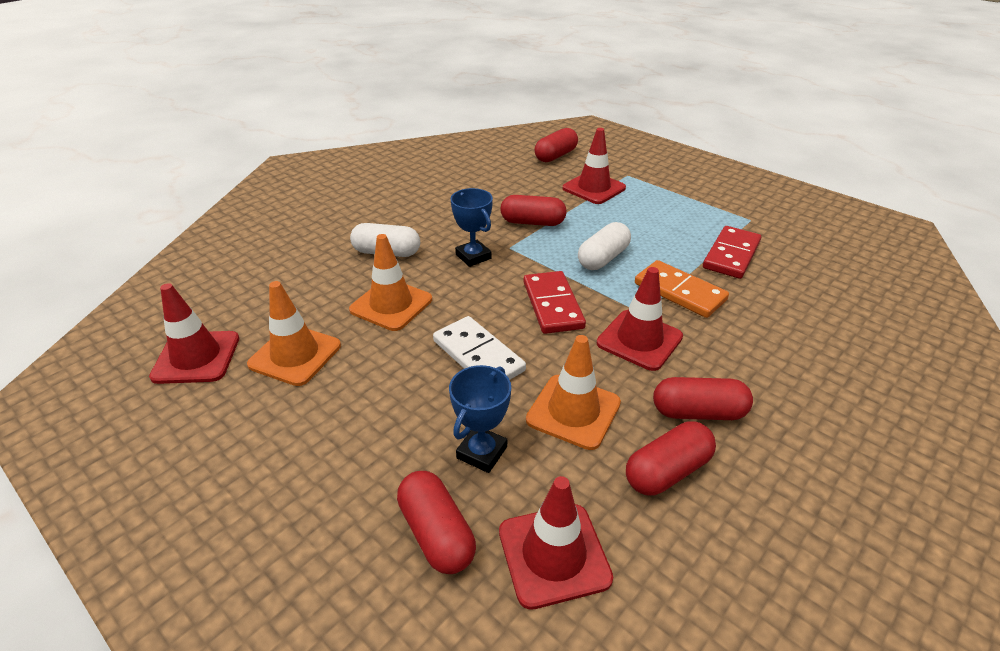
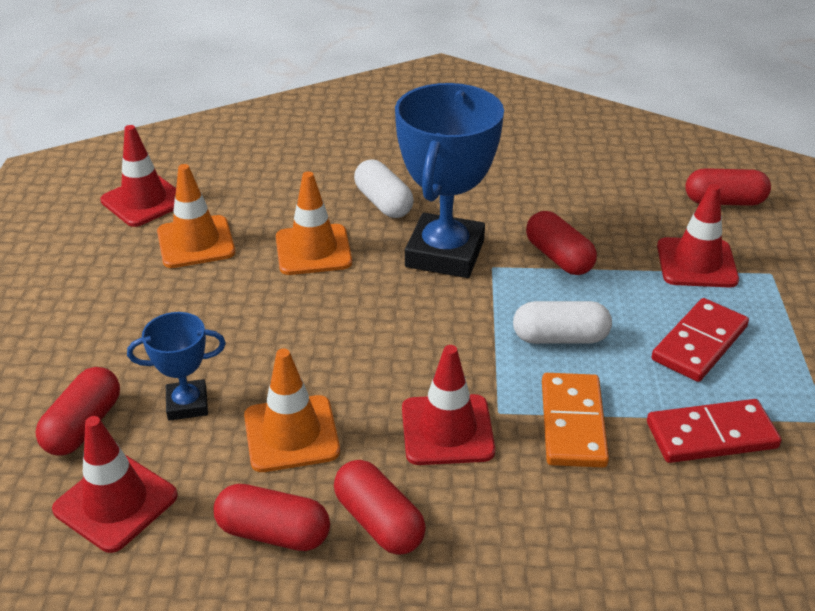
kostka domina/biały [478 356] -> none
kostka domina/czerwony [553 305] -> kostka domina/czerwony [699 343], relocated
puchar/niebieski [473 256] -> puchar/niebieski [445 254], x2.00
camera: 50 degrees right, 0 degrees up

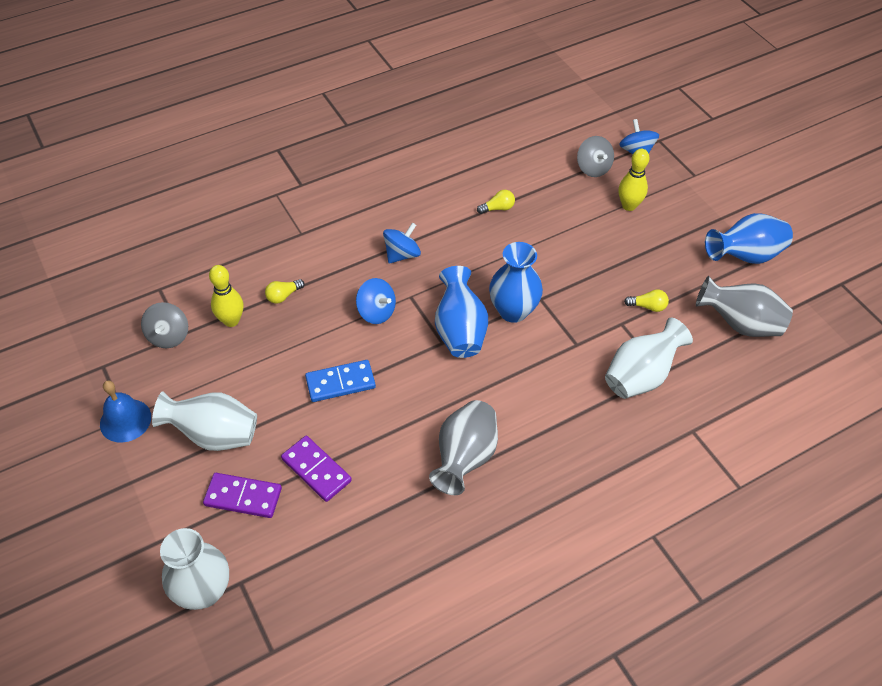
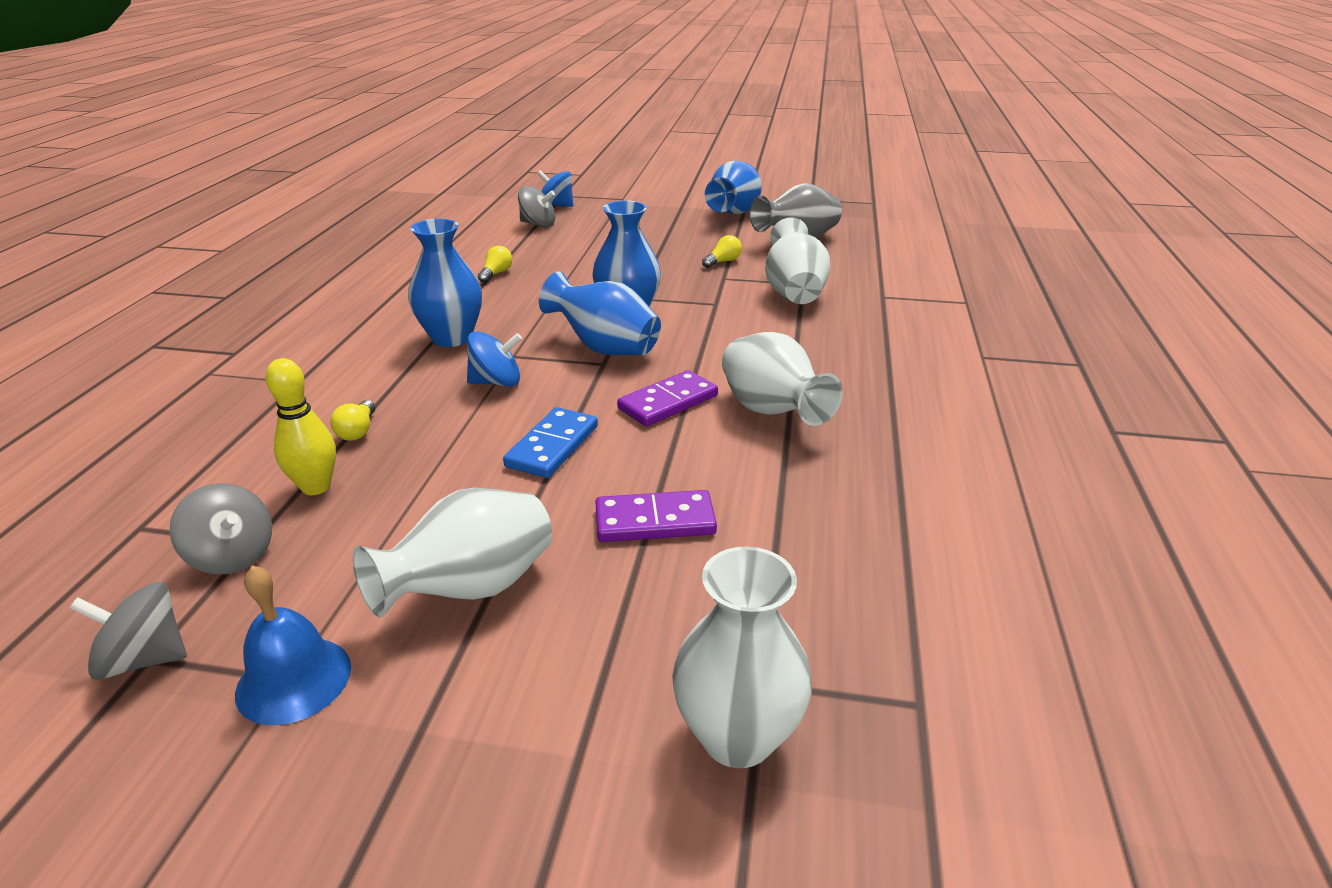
kręgiel/żółty [629 206] -> none
none -> bączek/szary [144 659]
kostka domina/fioletowy [243 497] -> kostka domina/fioletowy [668 402], relocated
bączek/niebieski [402 254] -> wazon/niebieski [452 338]
wazon/szary [465 458] -> wazon/biały [771 412]
camera: 50 degrees left, 20 degrees down

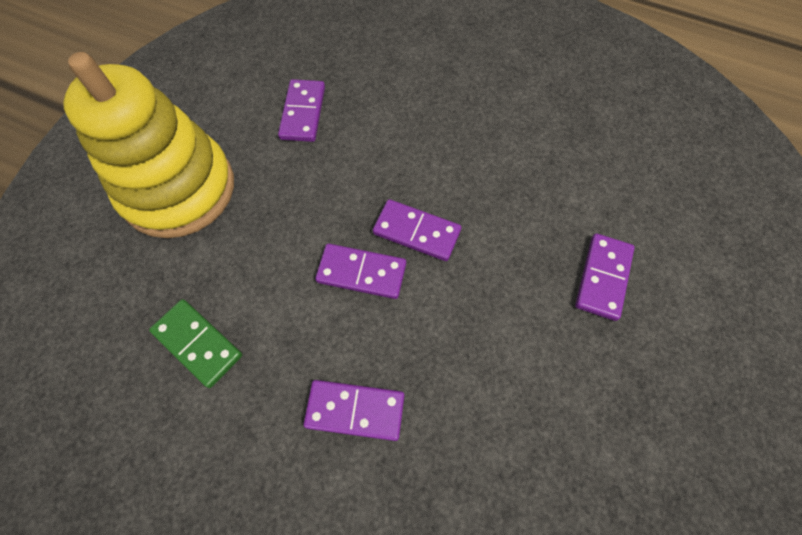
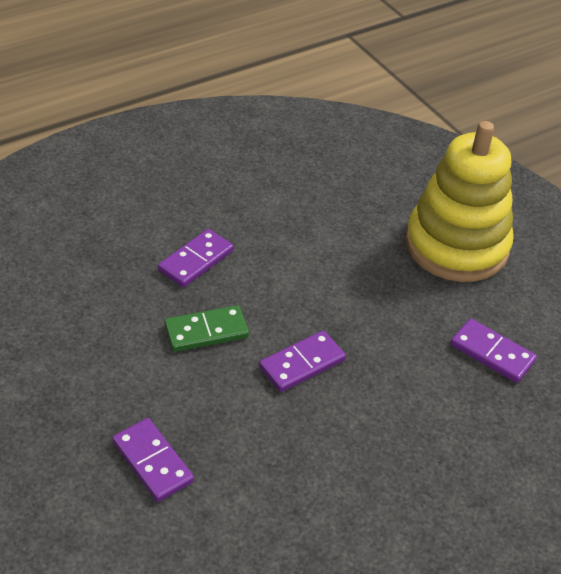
kostka domina/fioletowy [361 272] -> none
kostka domina/zielony [198 343] -> kostka domina/zielony [206 331], relocated
camera: 120 degrees right, 20 degrees down

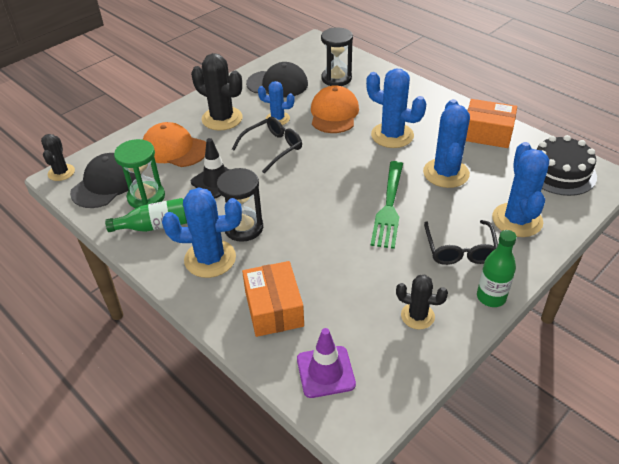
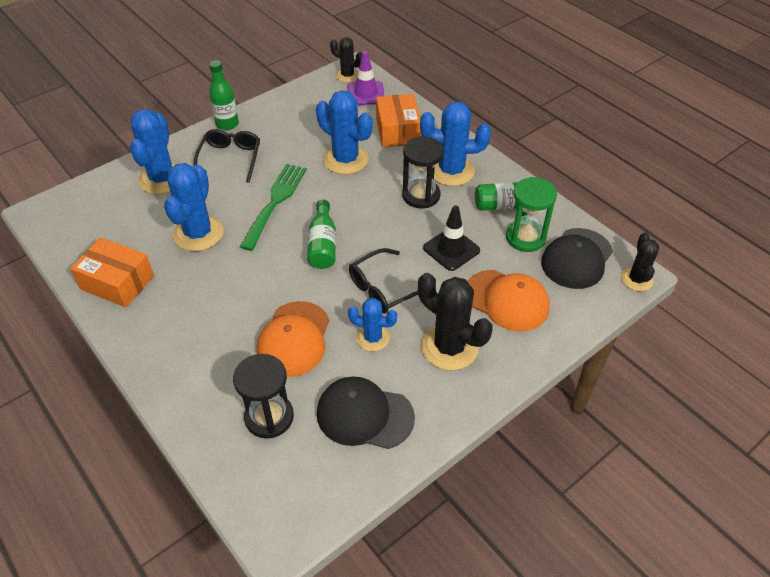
tort/czarny [560 172] -> none
none -> butelka/zielony [323 245]
kaktus/niebieski [392 135] -> kaktus/niebieski [345 160], relocated
kaktus/czarny [417 316] -> kaktus/czarny [347 75], relocated
camera: 175 degrees left, 5 degrees up

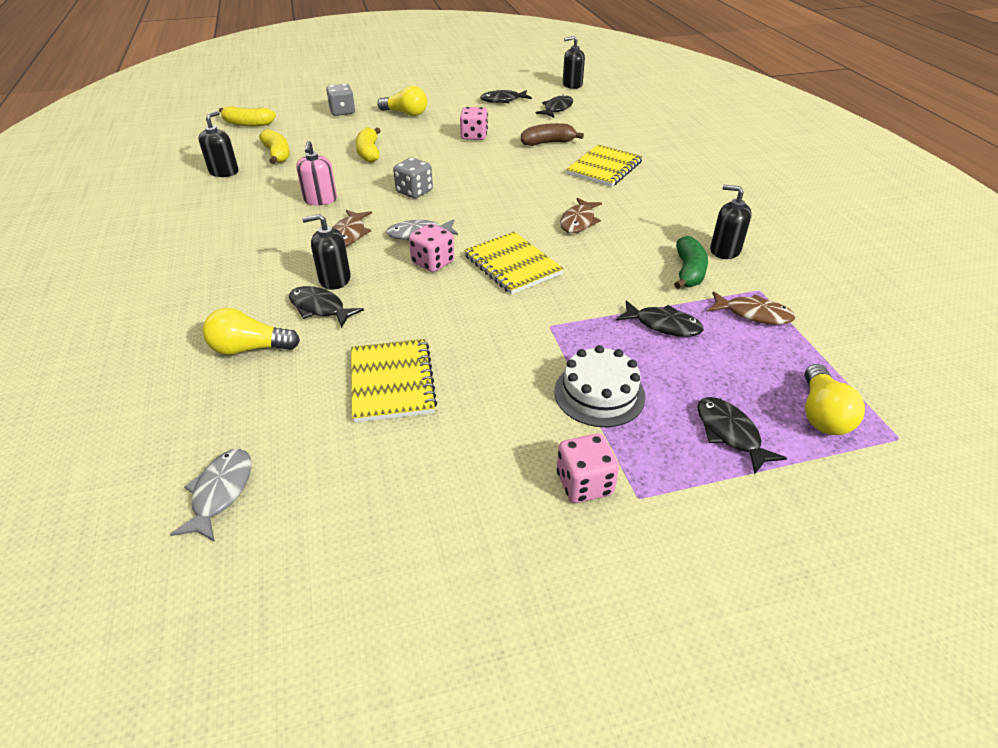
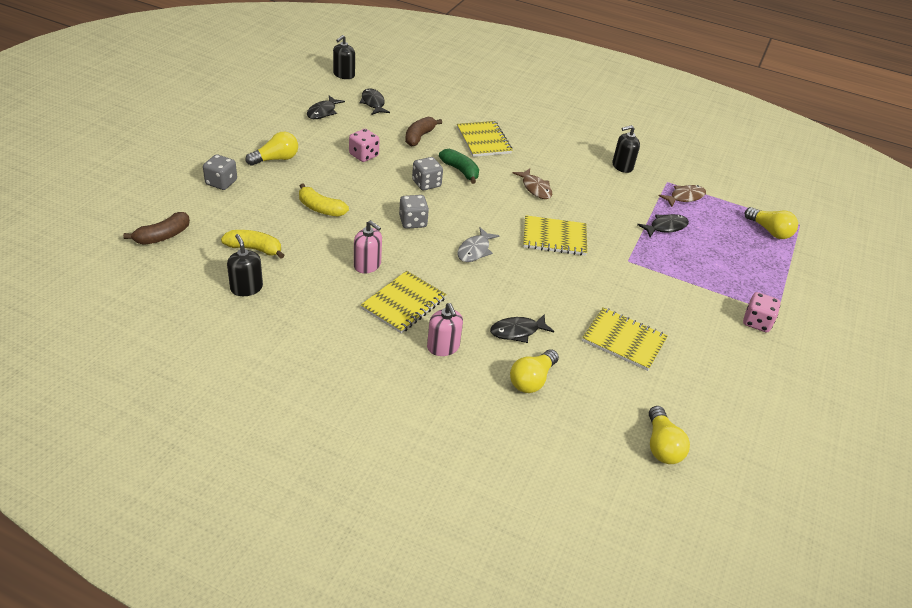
dozownik mydła/czarny [334 279] -> none
ryba/brązowy [349 234] -> none
kostka do gry/różowy [433 262] -> none
tort/biały [599 394] -> none
ryba/czarny [730 433] -> none
none -> zeszyt/żółty [404 304]
none -> kostka do gry/szary [426 184]
none -> dozownik mydła/różowy [443 347]
banan/zielony [688 272] -> banan/zielony [460 171], relocated
ryba/szary [220 492] -> żarówka/żółty [661 446]
banan/żółty [248 124] -> banan/brązowy [163 236]
camera: 55 degrees left, 0 degrees up

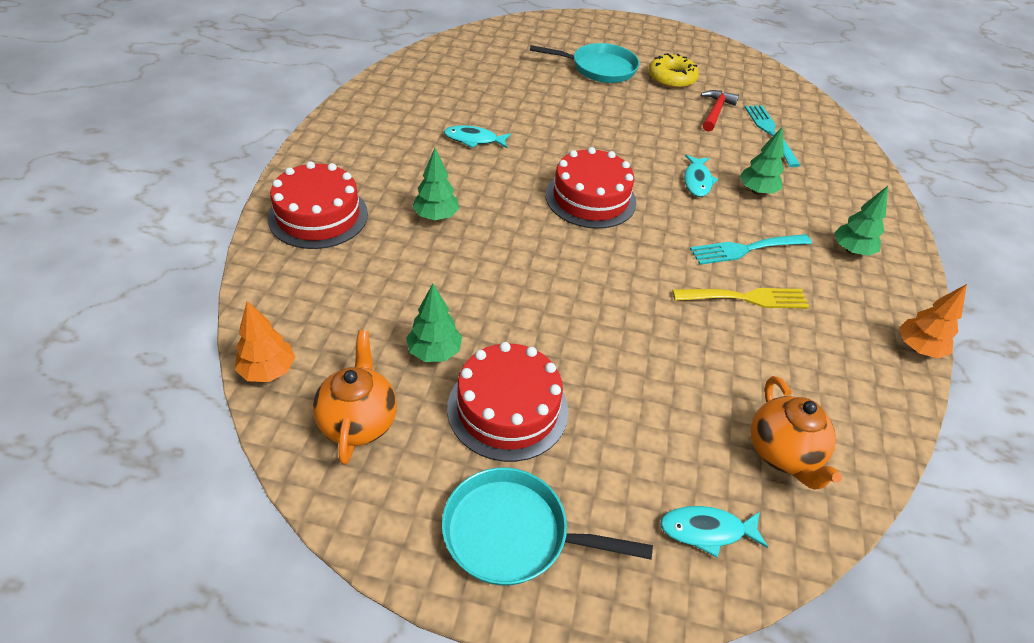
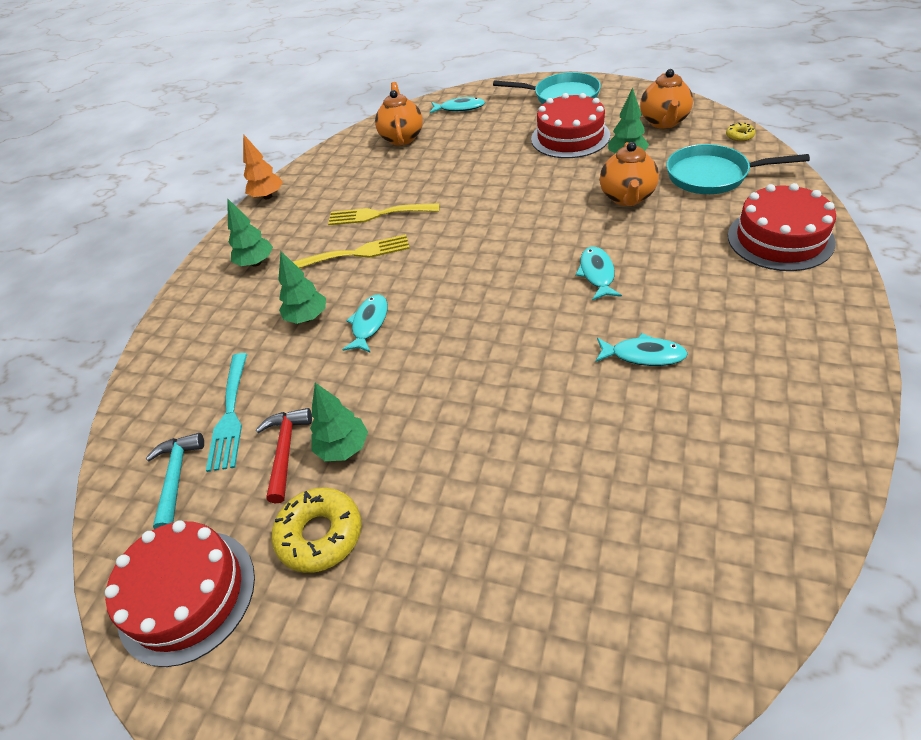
none -> młotek/turkusowy [176 478]
none -> ryba/turkusowy [597 274]
none -> imbryk/pomarańczowy [627 198]
drzewko/zielony [436 216] -> drzewko/zielony [343 448], relocated
patelnia/turkusowy [599 68] -> patelnia/turkusowy [712 176], relocated
tort/czerwony [590 198] -> tort/czerwony [187 595], relocated
drzewko/pomarańczowy [268 371] -> donut/żółty [739 136]
widelec/turkusowy [745 249] -> widelec/żółty [356 253]
młotek/czerwony [715 112] -> młotek/czerwony [286 451], 150 degrees clockwise
camera: 165 degrees left, 0 degrees up

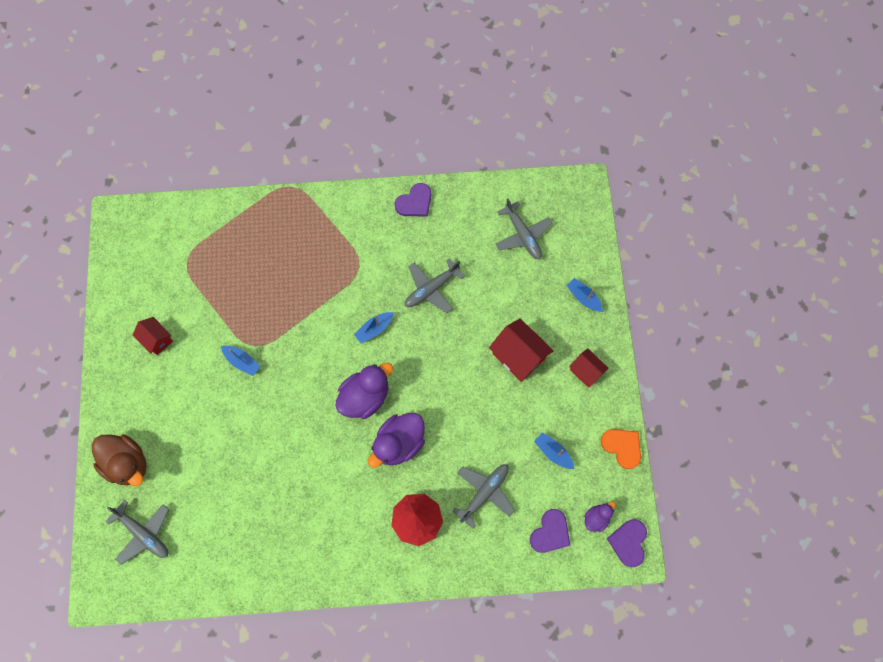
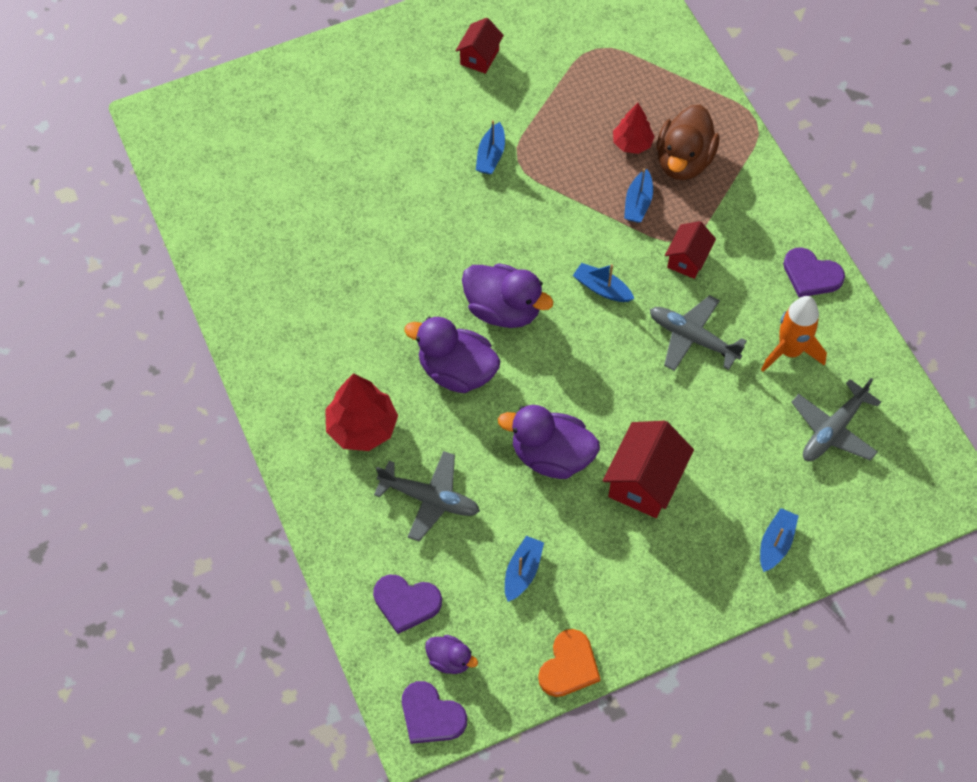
samolot/szary [143 533] -> none
none -> kaczka/fioletowy [551 456]
none -> drzewko/czerwony [632 144]
none -> łódka/niebieski [638 203]
none -> rakieta/pomarańczowy [789 351]
kaczka/brązowy [127 463] -> kaczka/brązowy [683 161], relocated
domek/czerwony [586 371] -> domek/czerwony [687 259], relocated
serce/fioletowy [628 542] -> serce/fioletowy [431 715], 135 degrees counterclockwise
camera: 70 degrees right, 10 degrees down

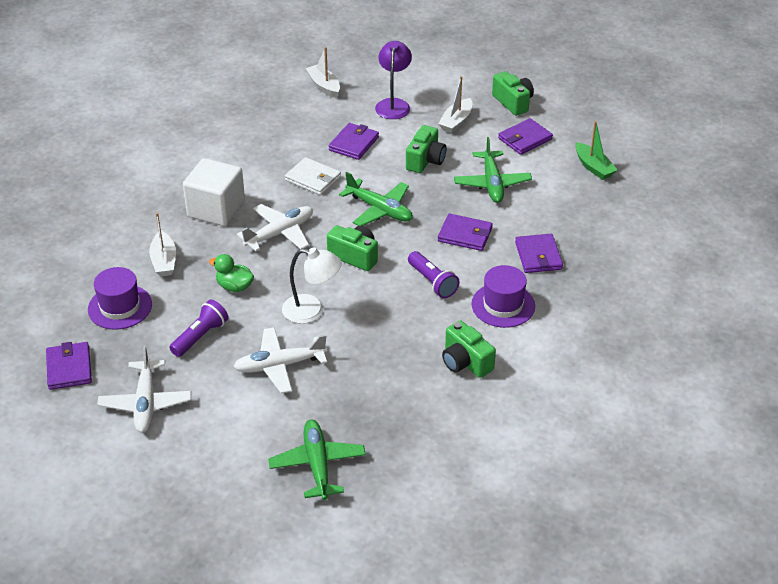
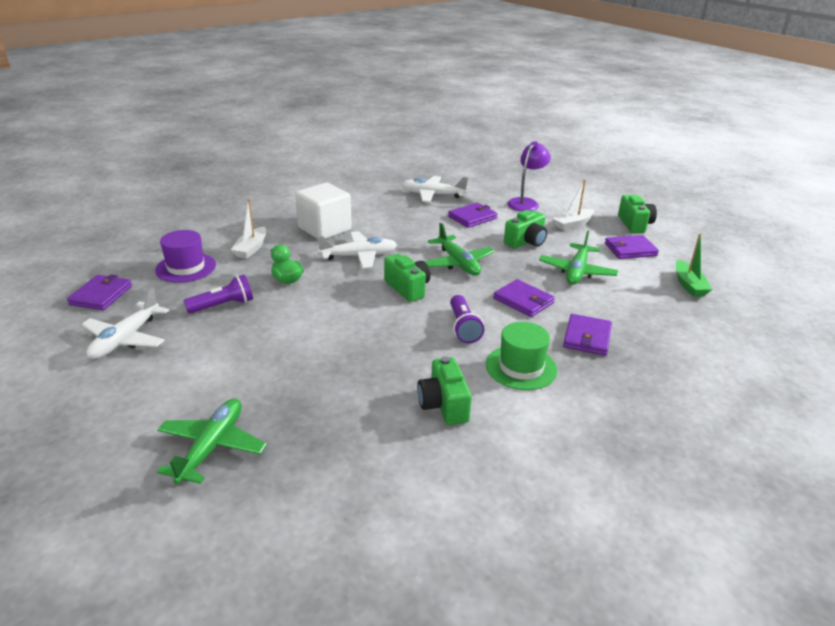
lampka/biały [312 310] -> none
portfel/biały [313 179] -> none
łódka/biały [324 86] -> none
samolot/biały [279 365] -> samolot/biały [432 195], relocated
kapelusz/fioletowy [503 305] -> kapelusz/zielony [521 367]
camera: 25 degrees right, 10 degrees down

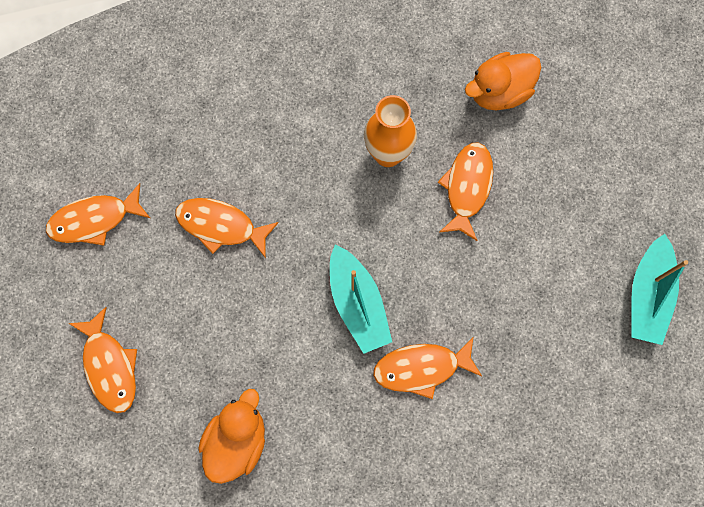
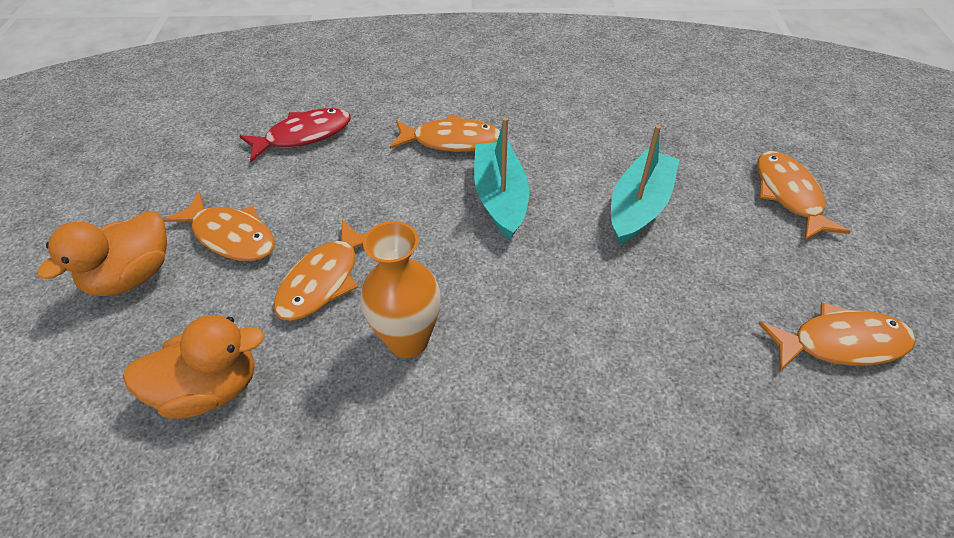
none -> ryba/czerwony [303 135]
ryba/pomarańczowy [221 226] -> ryba/pomarańczowy [231 236], relocated
kaczka/pomarańczowy [237 440] -> kaczka/pomarańczowy [132 276], relocated
łódka/turkusowy [647 295] -> łódka/turkusowy [639 206], relocated
camera: 165 degrees left, 25 degrees down

